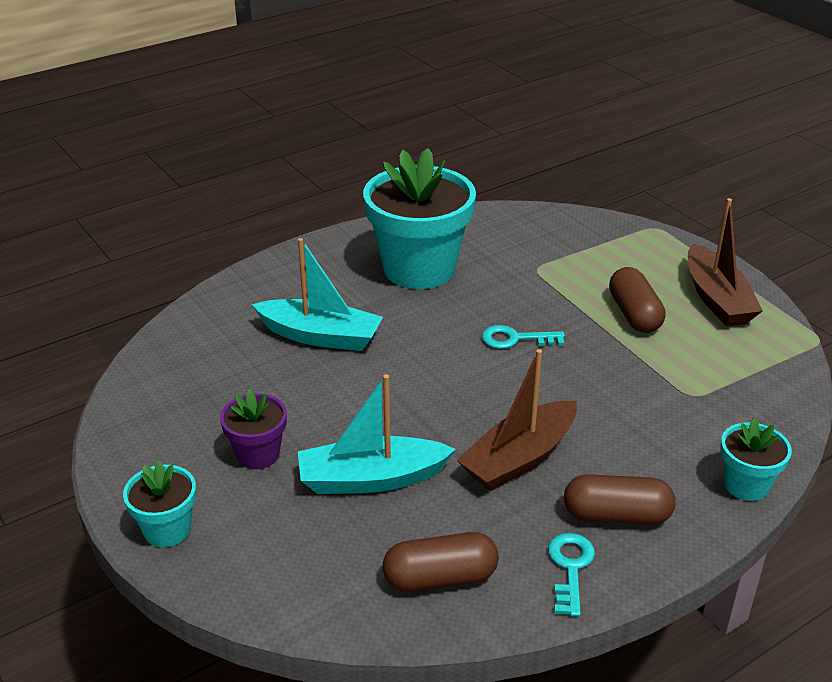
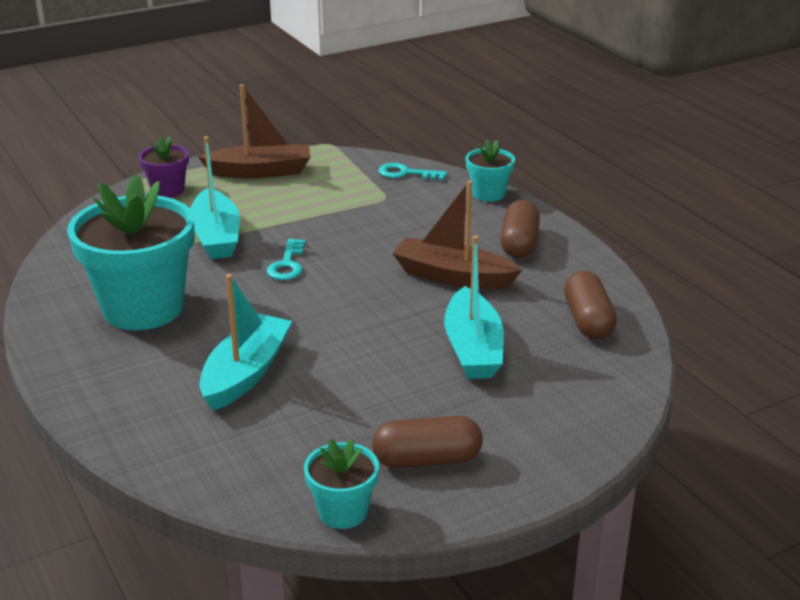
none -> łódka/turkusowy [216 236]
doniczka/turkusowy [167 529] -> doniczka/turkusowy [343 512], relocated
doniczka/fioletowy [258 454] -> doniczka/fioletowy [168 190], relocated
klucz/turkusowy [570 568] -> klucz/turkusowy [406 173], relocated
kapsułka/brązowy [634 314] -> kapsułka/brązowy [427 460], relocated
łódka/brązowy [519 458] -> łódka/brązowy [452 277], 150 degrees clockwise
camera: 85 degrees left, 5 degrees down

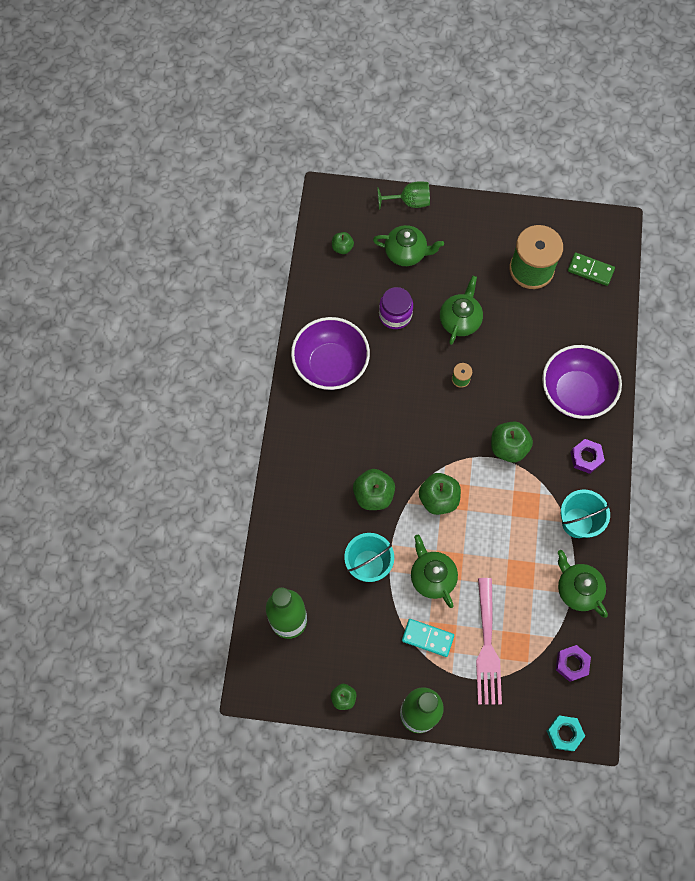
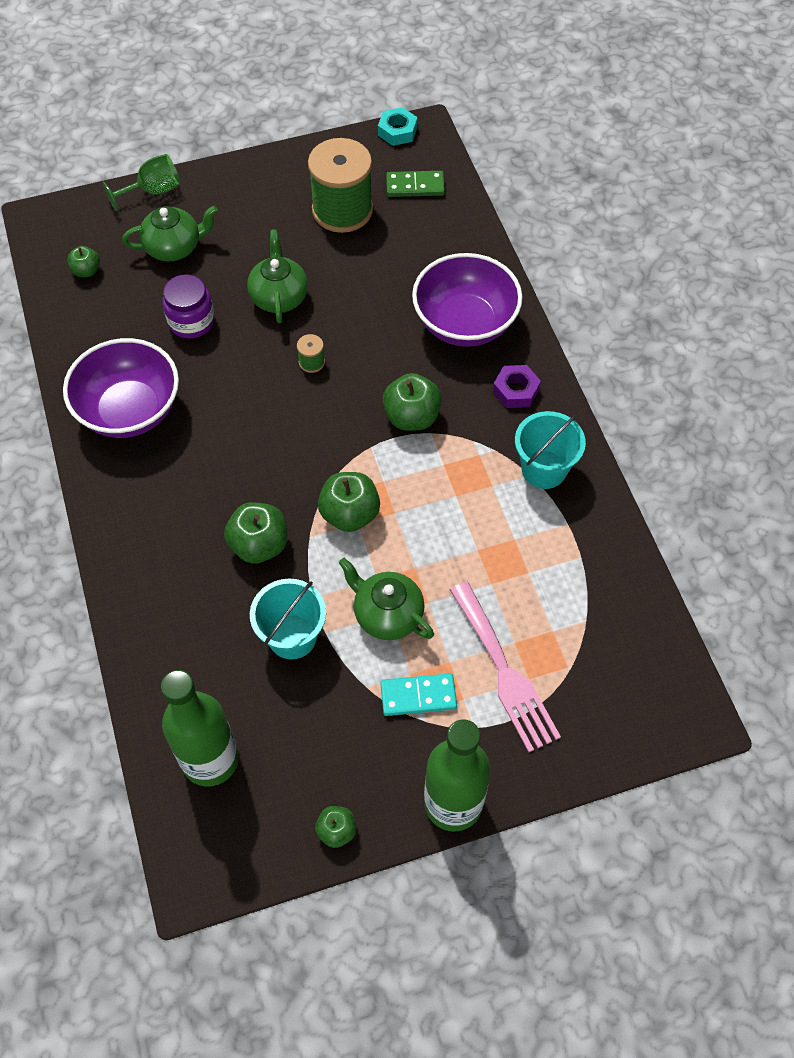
nakrętka/fioletowy [572 664] -> none
imbryk/zielony [577 589] -> none
nakrętka/turkusowy [564 733] -> nakrętka/turkusowy [397 131], relocated
camera: 25 degrees left, 10 degrees down

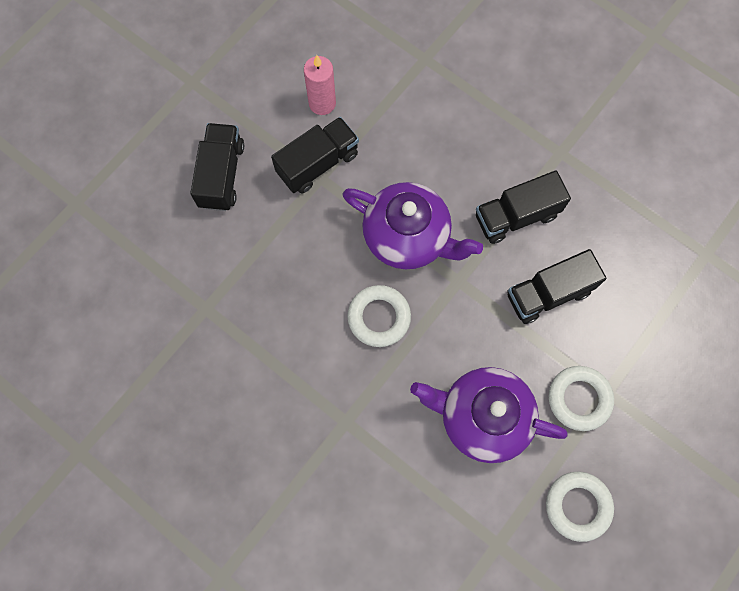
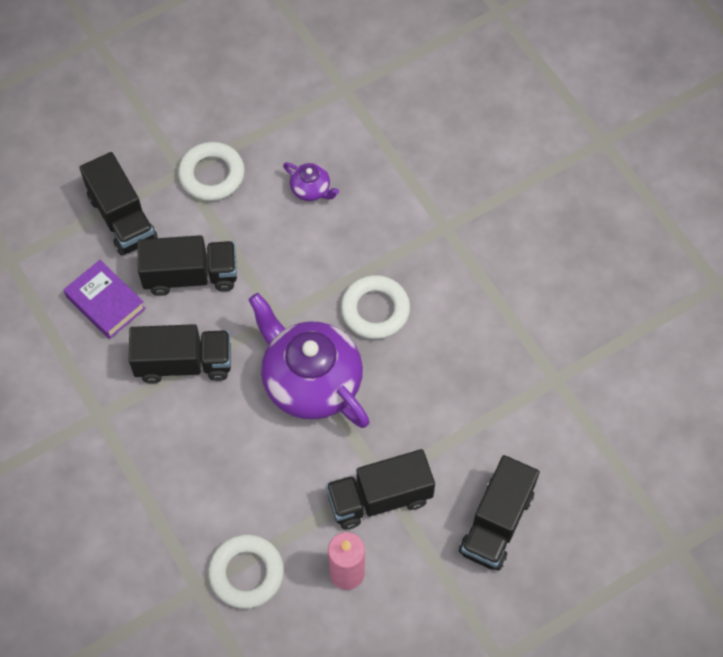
none -> książka/fioletowy [105 303]
none -> ciężarówka/czarny [122 218]
pierścień/biały [577 506] -> pierścień/biały [246 573], relocated
imbryk/fioletowy [482 417] -> imbryk/fioletowy [311 189], x0.43
camera: 160 degrees left, 10 degrees down

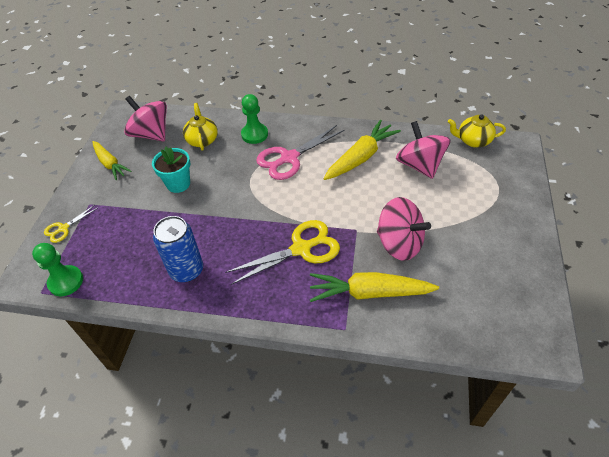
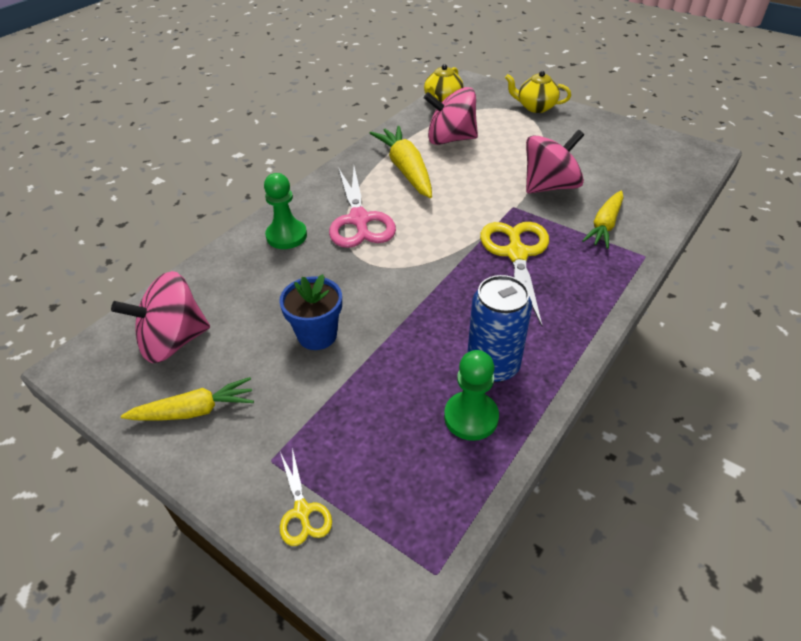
pionek/zielony [66 281] -> pionek/zielony [471 417], relocated
imbryk/żółty [202 140] -> imbryk/żółty [535 107], relocated
doniczka/turkusowy [178 184] -> doniczka/niebieski [317 335]
marchewka/żółty [369 293] -> marchewka/żółty [604 225], x0.66
camera: 65 degrees left, 5 degrees down

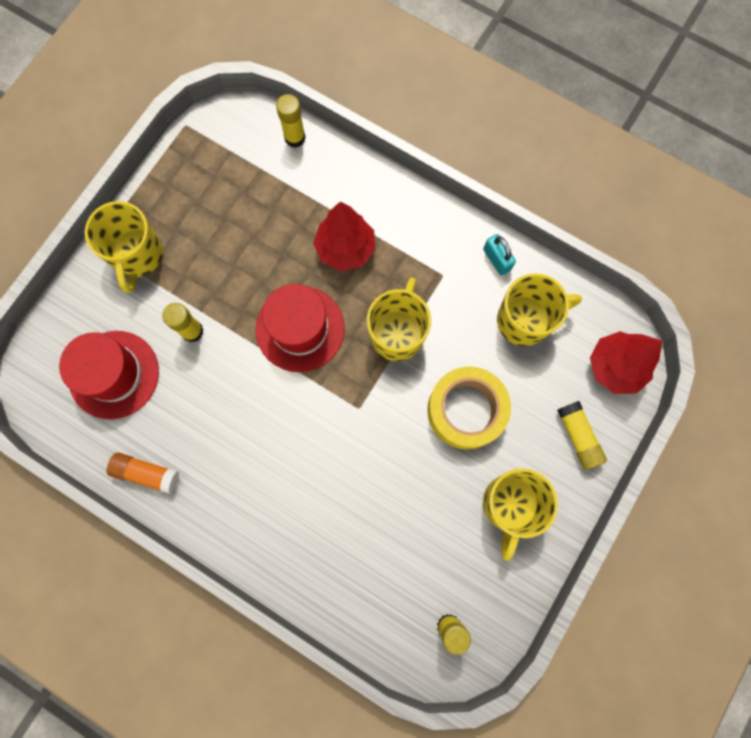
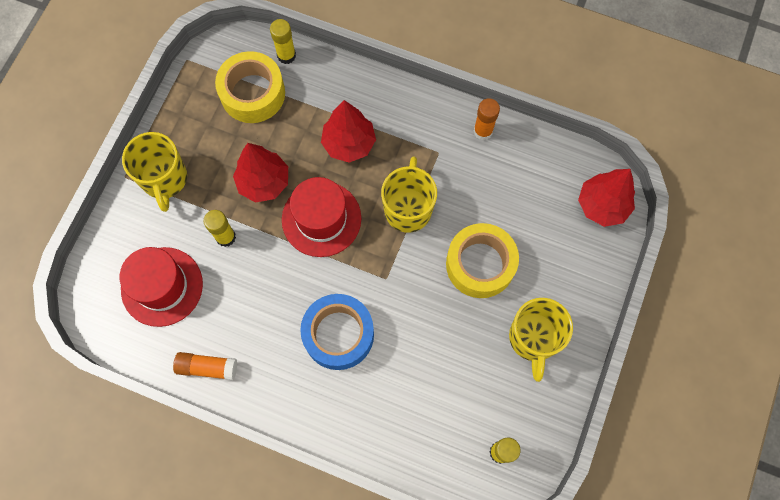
kubek/żółty [525 320] -> none
klej w sztyfcie/żółty [578 436] -> none
none -> taśma klejąca/żółty [253 93]
none -> drzewko/czerwony [264 182]
none -> taśma klejąca/niebieski [338 334]
kłódka/turkusowy [496 259] -> klej w sztyfcie/pomarańczowy [483 131]
camera: 10 degrees left, 5 degrees down

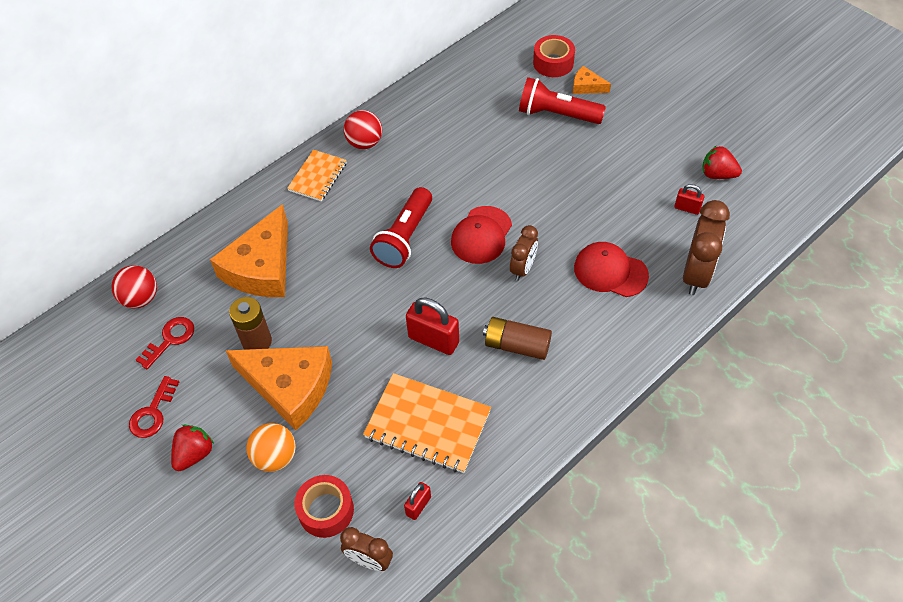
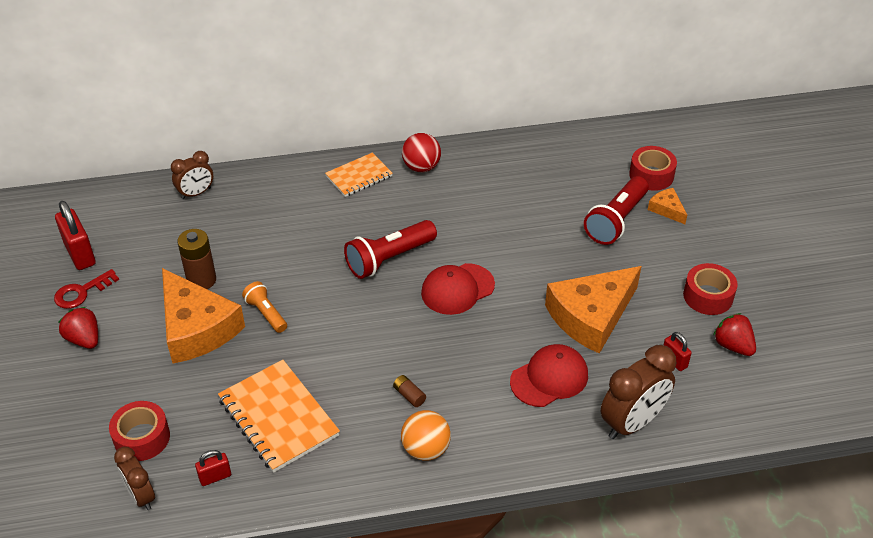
piłka/czerwony [140 298] -> none
klucz/czerwony [170 339] -> none
none -> latarka/pomarańczowy [266 313]
none -> taśma klejąca/czerwony [708 296]
ser/pomarańczowy [261 267] -> ser/pomarańczowy [591 316], relocated
piłka/pomarańczowy [275 457] -> piłka/pomarańczowy [426 449], relocated
kłódka/czerwony [433 340] -> kłódka/czerwony [80 254], relocated
budzik/brązowy [523 268] -> budzik/brązowy [196 193], relocated
truskawka/czerwony [194 454] -> truskawka/czerwony [84 339], 105 degrees counterclockwise
latarka/czerwony [557 114] -> latarka/czerwony [616 221], 105 degrees counterclockwise
czapka/czerwony [610 271] -> czapka/czerwony [549 378], 90 degrees clockwise
bateria/brązowy [517 345] -> bateria/brązowy [409 395], x0.51
camera: 30 degrees right, 10 degrees down

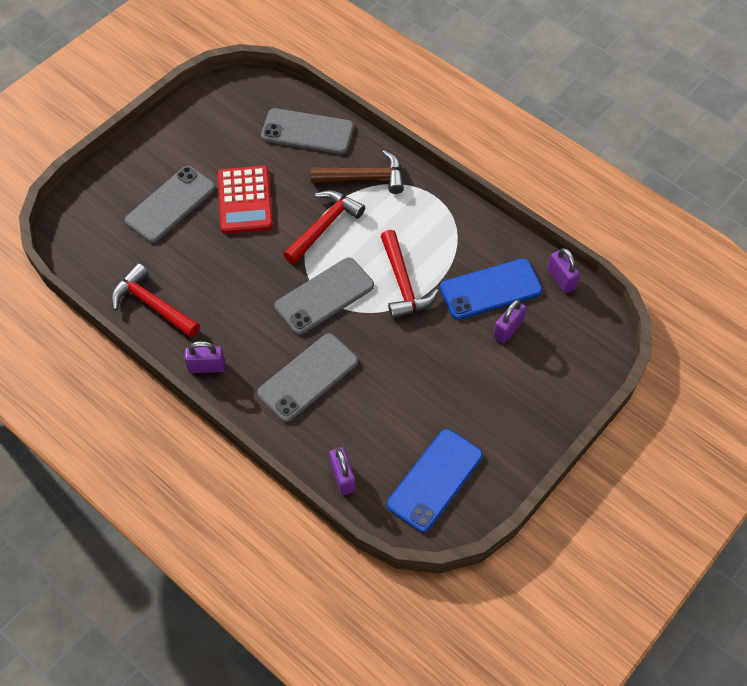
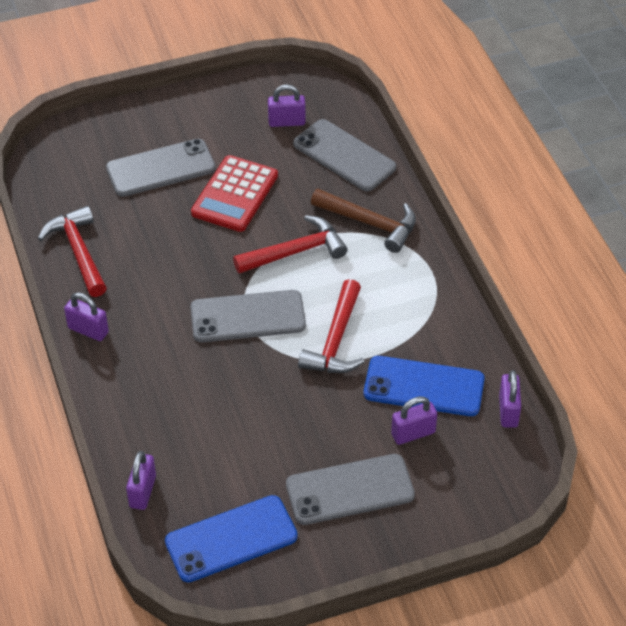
none -> kłódka/fioletowy [286 122]
telefon/szary [308 377] -> telefon/szary [350 490], relocated
camera: 30 degrees right, 10 degrees down

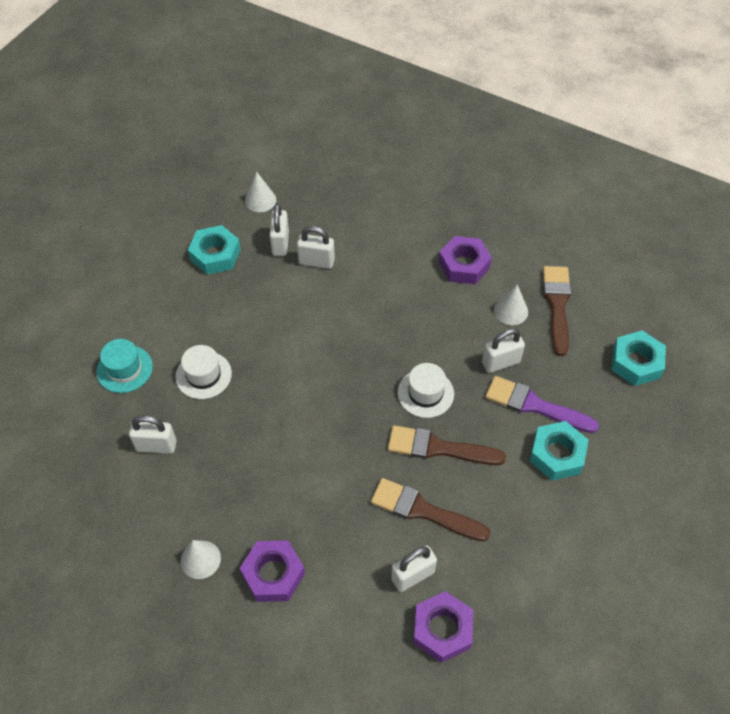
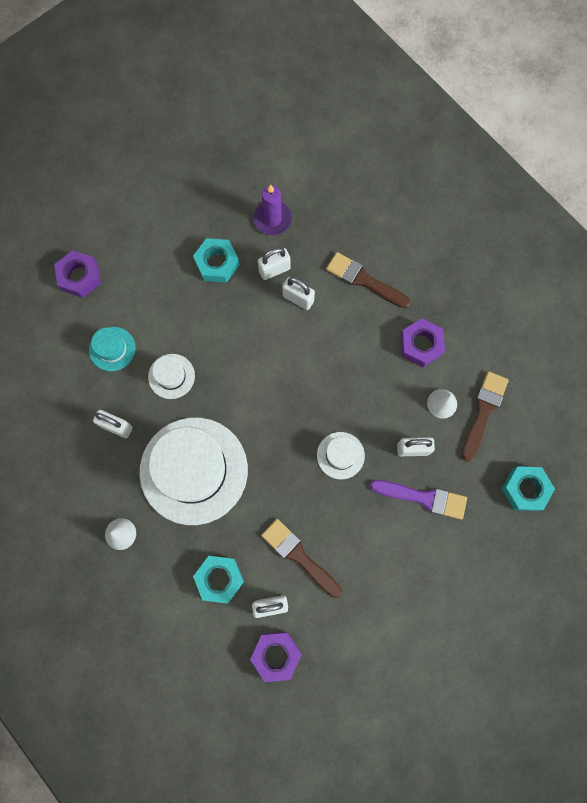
none -> kapelusz/biały [193 470]
nakrętka/fioletowy [273 574] -> nakrętka/fioletowy [79 276], relocated
pędzel/brązowy [438 448] -> pędzel/brązowy [364 280], relocated
nakrętka/turkusowy [557 454] -> nakrętka/turkusowy [219 578], relocated
stożek/biały [260 200] -> świeca/fioletowy [272 219]
kłódka/biały [280 243] -> kłódka/biały [274 270], 45 degrees clockwise
pędzel/fioletowy [534 405] -> pędzel/fioletowy [423 498], 150 degrees clockwise
camera: 20 degrees right, 20 degrees up

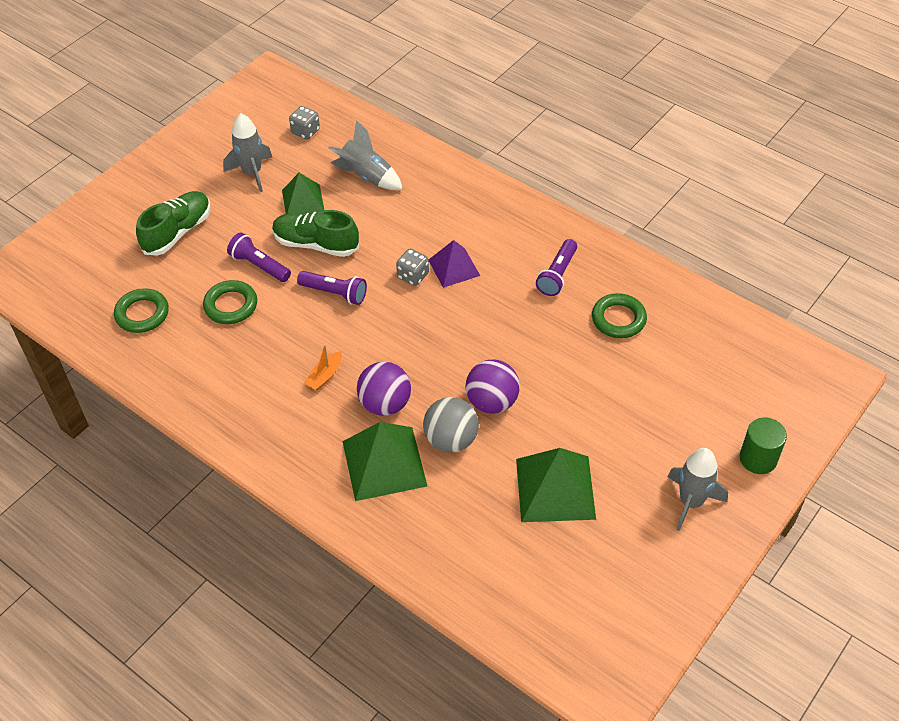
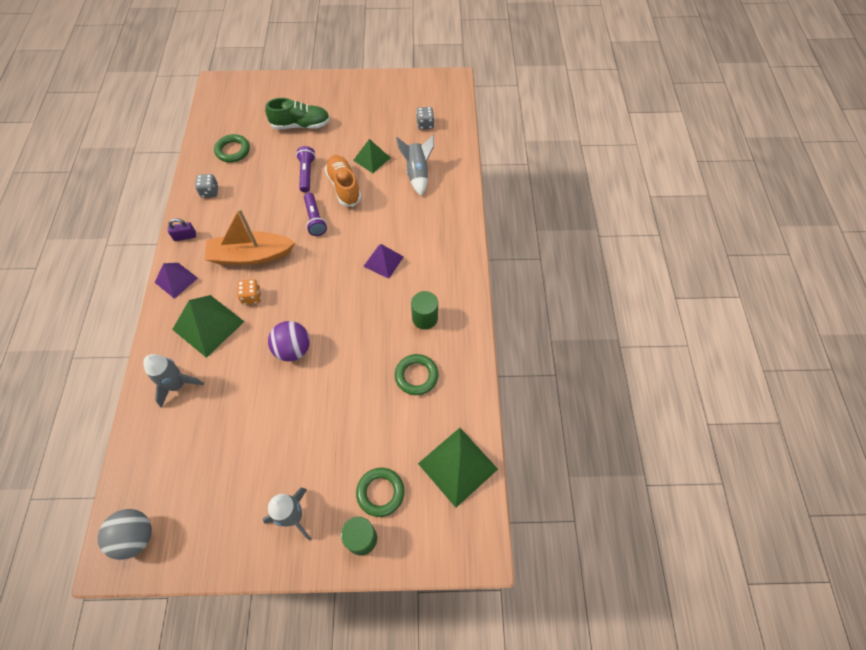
none -> piramida/fioletowy [176 280]
none -> kłódka/fioletowy [185 236]
pierścień/zielony [231 305] -> pierścień/zielony [380 492], relocated
rakieta/szary [252 173] -> rakieta/szary [177 385], relocated
kostka do gry/szary [413 276] -> kostka do gry/szary [210 192], relocated
piłka/szary [451 440] -> piłka/szary [136 537], relocated
piramida/zielony [555 488] -> piramida/zielony [458 466], relocated
piłka/fioletowy [385 404] -> kostka do gry/pomarańczowy [251 297]
latarka/fioletowy [557 275] -> walec/zielony [425 318]
but/zielony [316 244] -> but/pomarańczowy [344 186]
łódka/pomarańczowy [325 376] -> łódka/pomarańczowy [251 255], x2.38
camera: 50 degrees right, 10 degrees up

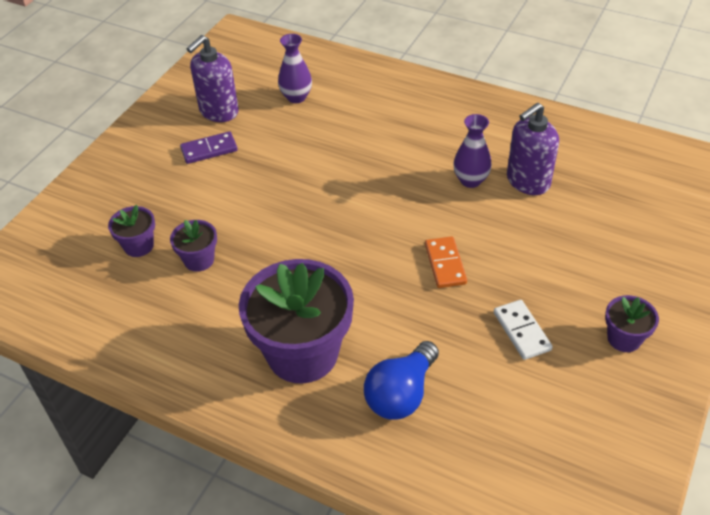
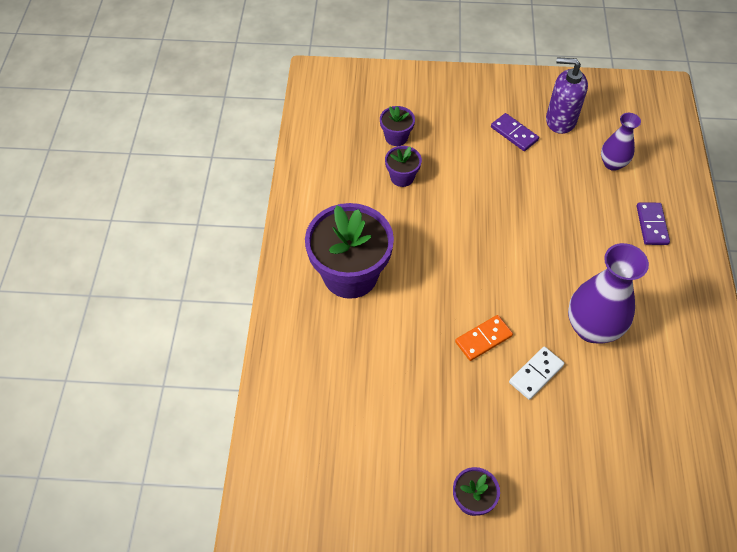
żarówka/niebieski [401 394] -> none
dozownik mydła/fioletowy [527 181] -> none
none -> kostka domina/fioletowy [652 225]
kostka domina/biały [521 331] -> kostka domina/biały [536 374], relocated
wazon/fioletowy [470 180] -> wazon/fioletowy [592 328], x1.72
camera: 65 degrees right, 10 degrees up

